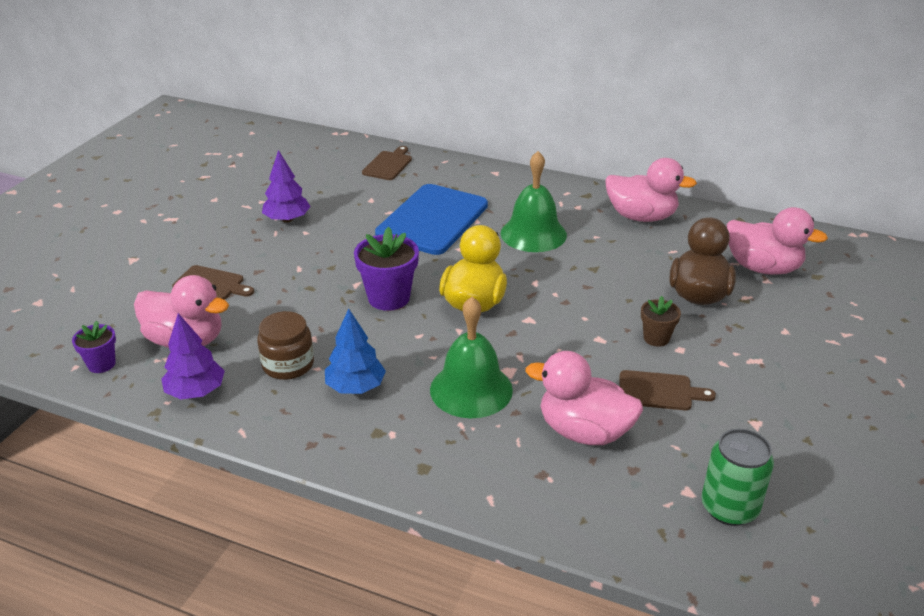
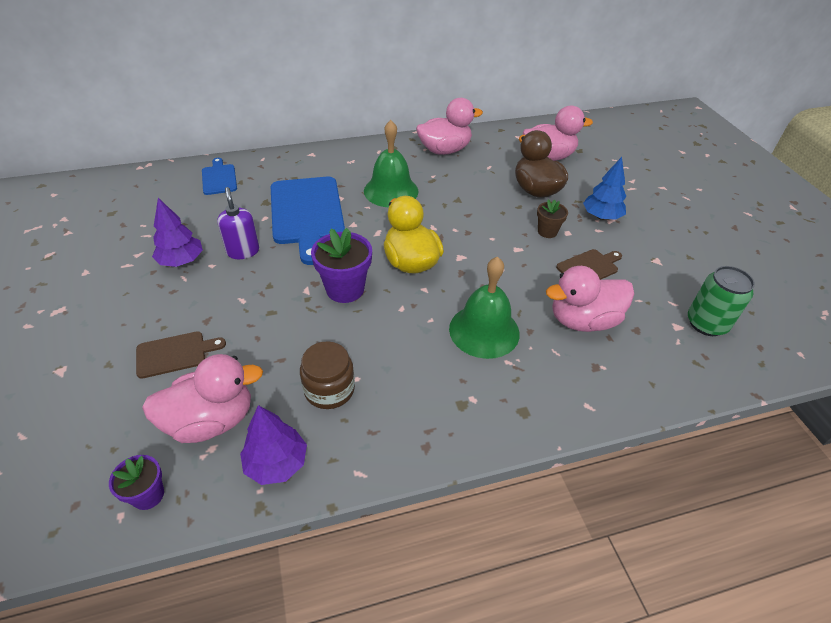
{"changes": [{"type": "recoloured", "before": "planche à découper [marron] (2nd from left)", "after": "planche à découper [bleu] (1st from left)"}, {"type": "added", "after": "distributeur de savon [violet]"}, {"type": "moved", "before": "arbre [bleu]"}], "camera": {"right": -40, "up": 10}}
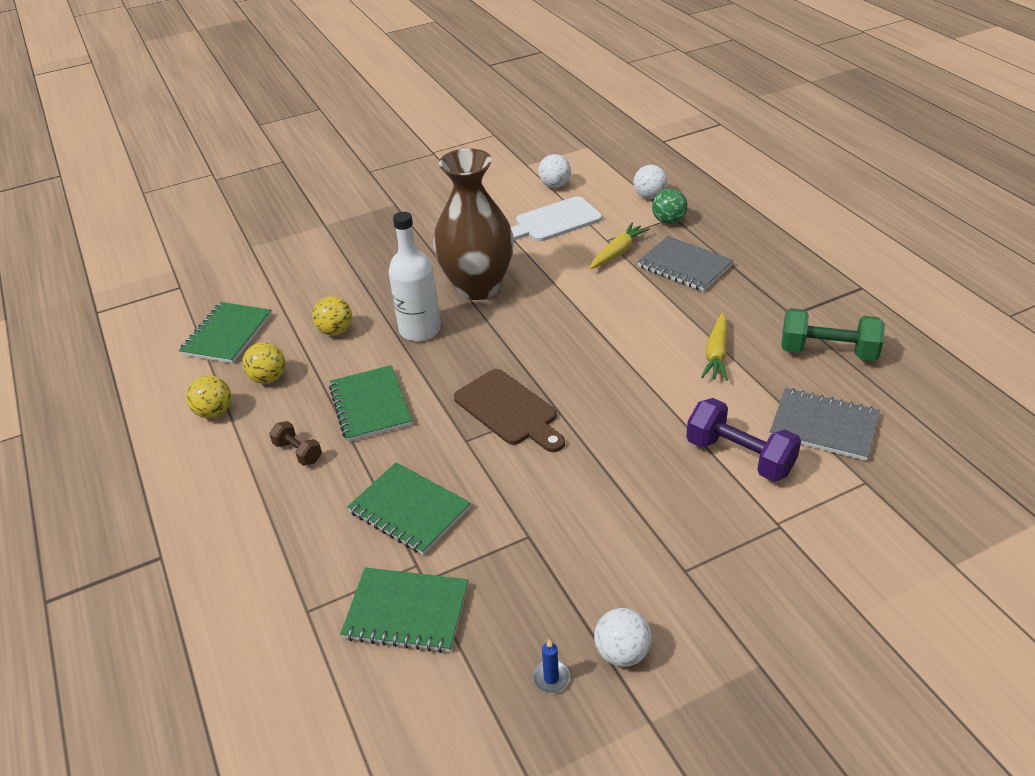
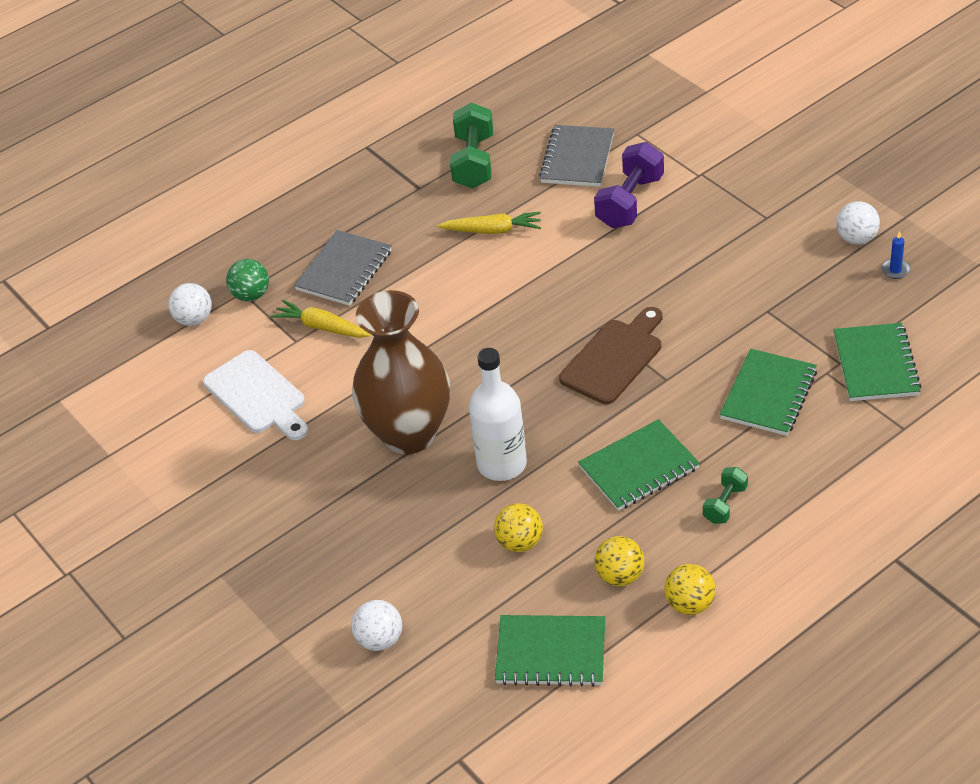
{"changes": [{"type": "moved", "before": "balle [blanc] (1st from left in the first image)", "after": "balle [blanc] (2nd from left)"}, {"type": "recoloured", "before": "haltère [marron]", "after": "haltère [vert] (2nd from left)"}], "camera": {"right": -100, "up": 5}}
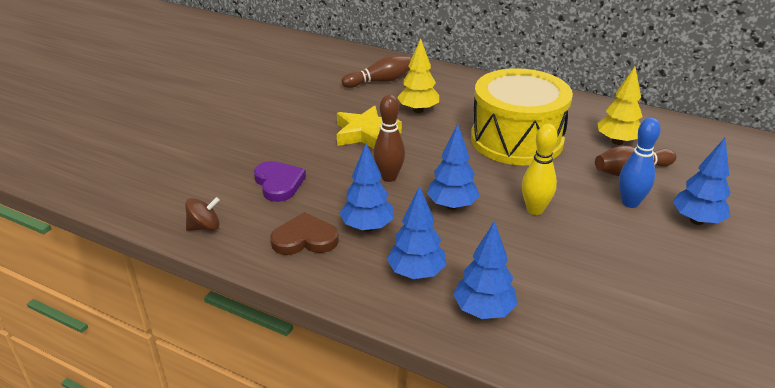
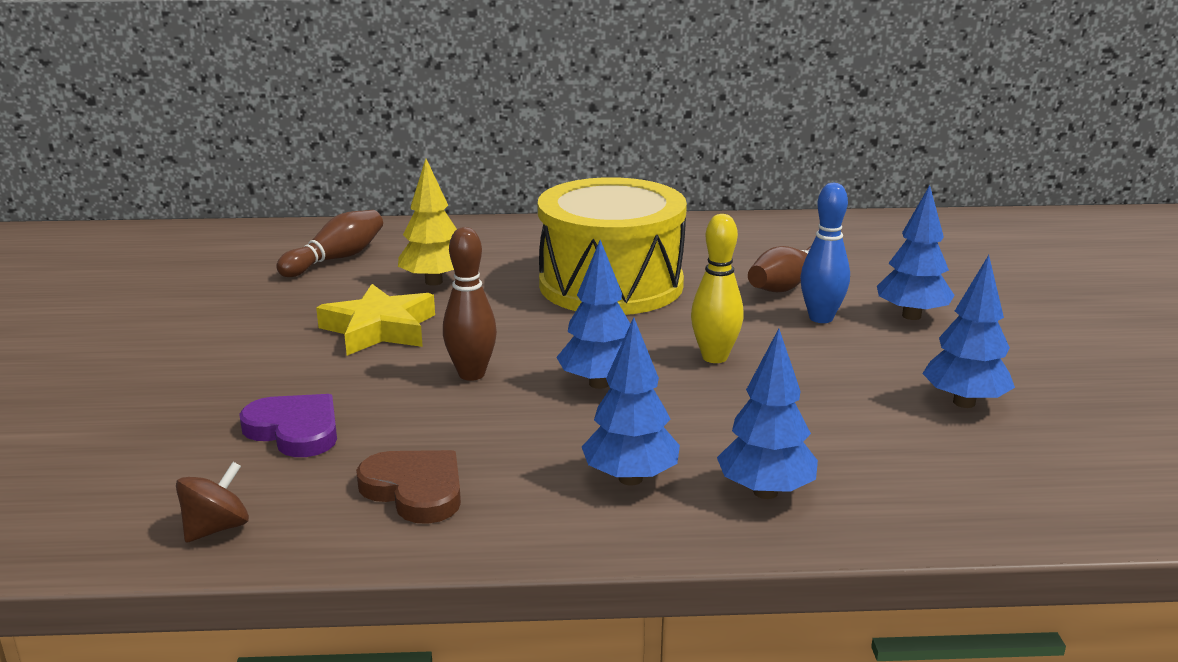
{"changes": [{"type": "turned", "before": "cœur [marron]", "turn": 75}, {"type": "moved", "before": "arbre [bleu] (1st from left in the first image)", "after": "arbre [bleu] (5th from left)"}, {"type": "removed", "before": "arbre [jaune] (2nd from left)"}], "camera": {"right": -30, "up": -10}}
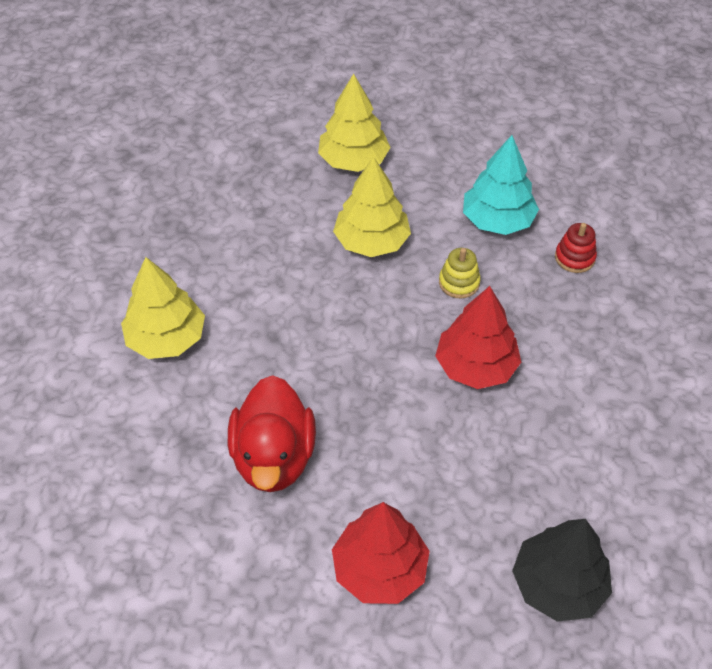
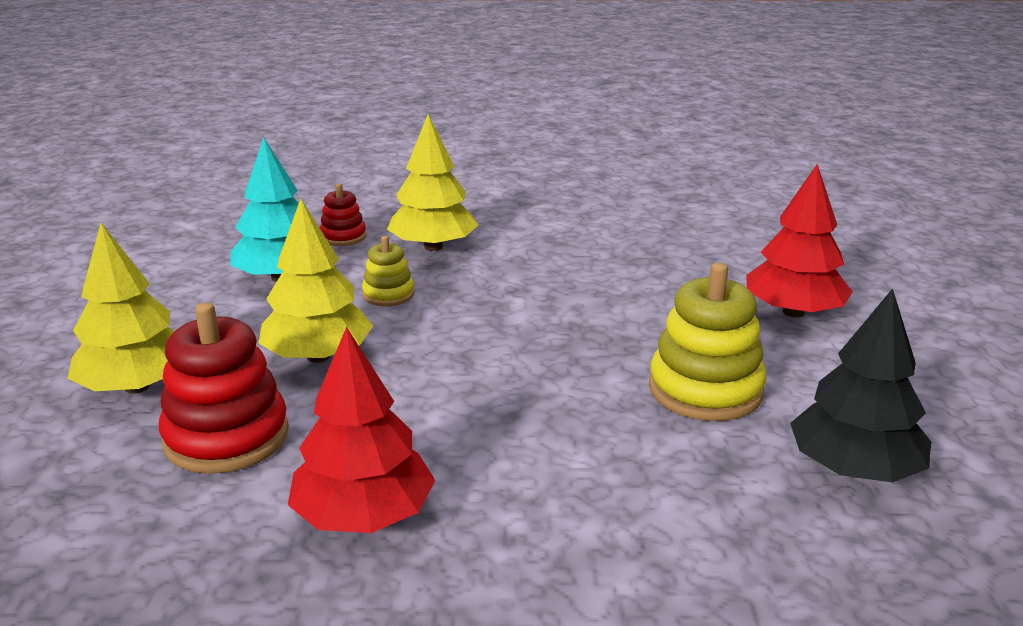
{"changes": [{"type": "added", "after": "jouet à empiler [rouge] (1st from left)"}, {"type": "moved", "before": "arbre [rouge] (2nd from left in the first image)", "after": "arbre [rouge] (1st from left)"}, {"type": "moved", "before": "arbre [jaune] (1st from left in the first image)", "after": "arbre [jaune] (3rd from left)"}, {"type": "replaced", "before": "canard [rouge]", "after": "jouet à empiler [jaune] (2nd from left)"}, {"type": "moved", "before": "arbre [noir]"}], "camera": {"right": -100, "up": -25}}
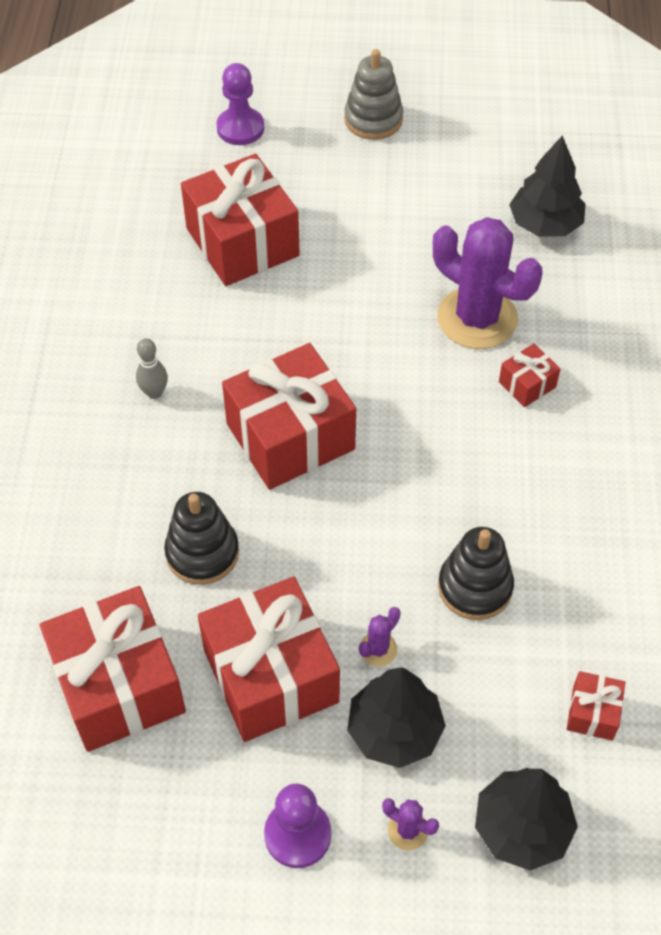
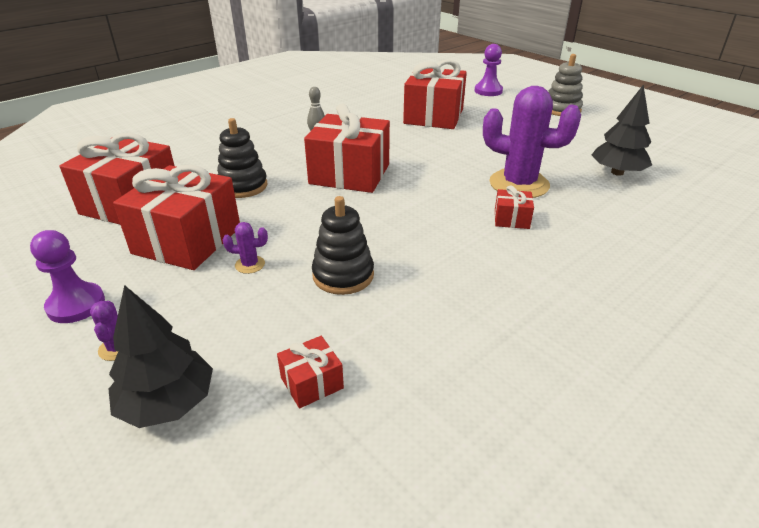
{"changes": [{"type": "turned", "before": "cactus [violet] (3rd from left)", "turn": -60}, {"type": "removed", "before": "arbre [noir] (1st from left)"}], "camera": {"right": 45, "up": -20}}
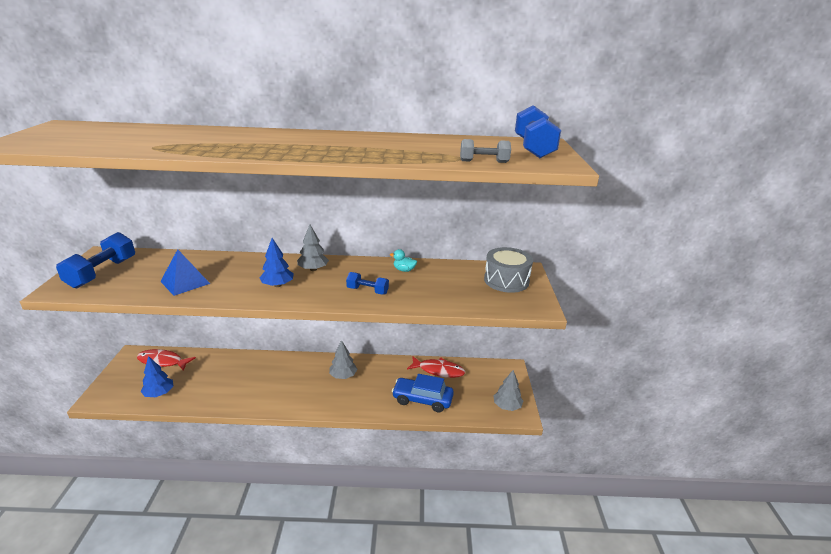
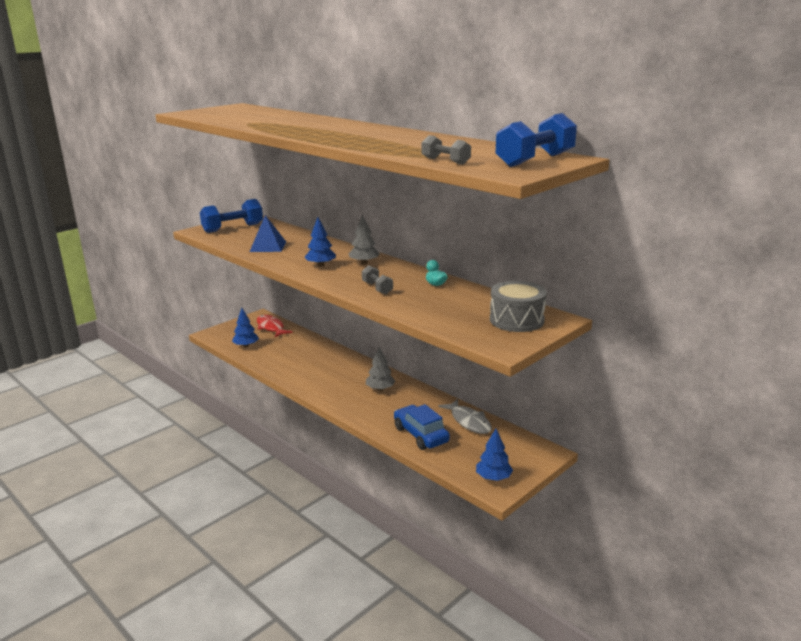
{"changes": [{"type": "recoloured", "before": "haltère [bleu] (2nd from left)", "after": "haltère [gris] (1st from left)"}, {"type": "recoloured", "before": "poisson [rouge] (2nd from left)", "after": "poisson [gris]"}, {"type": "recoloured", "before": "arbre [gris] (3rd from left)", "after": "arbre [bleu] (3rd from left)"}], "camera": {"right": 45, "up": -5}}
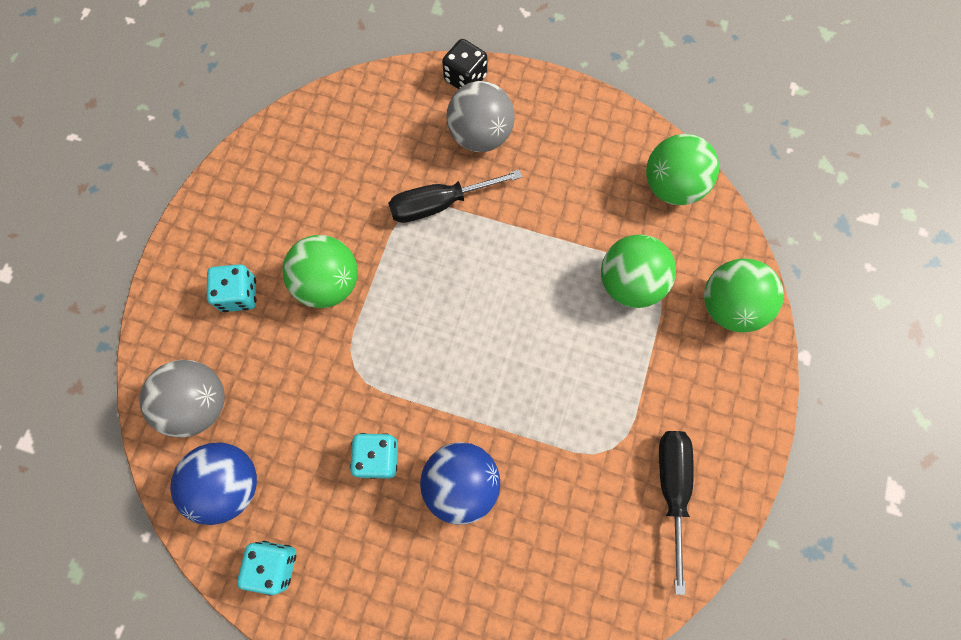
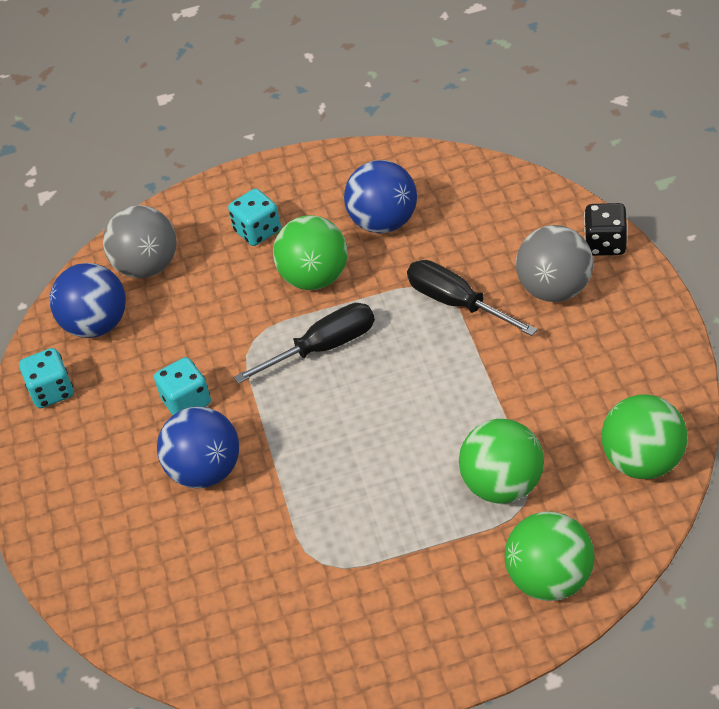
{"changes": [{"type": "moved", "before": "tournevis [noir] (2nd from left in the first image)", "after": "tournevis [noir] (1st from left)"}, {"type": "added", "after": "balle [bleu] (3rd from left)"}], "camera": {"right": 65, "up": -25}}
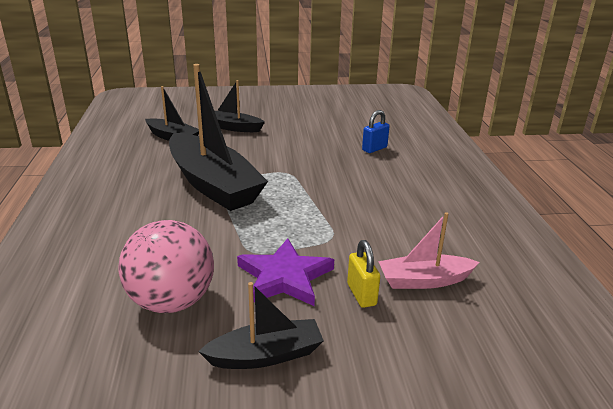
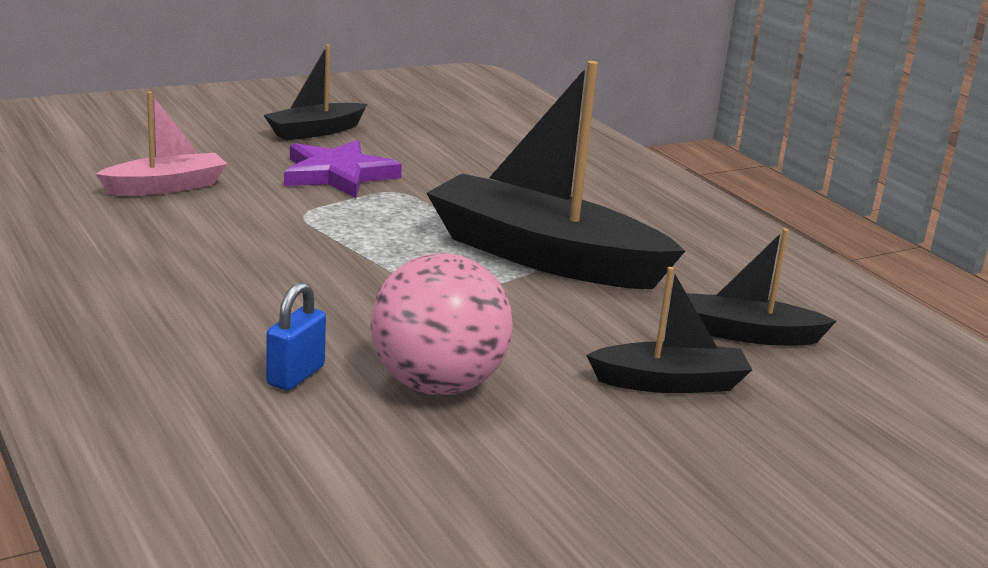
{"changes": [{"type": "moved", "before": "balle [rose]"}, {"type": "removed", "before": "cadenas [jaune]"}], "camera": {"right": 155, "up": -5}}
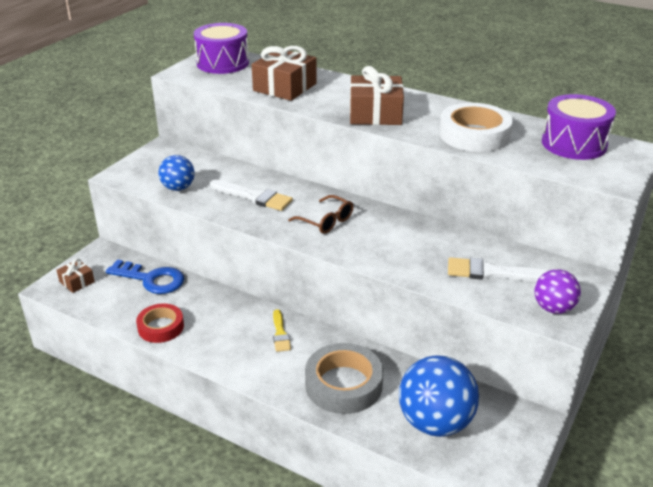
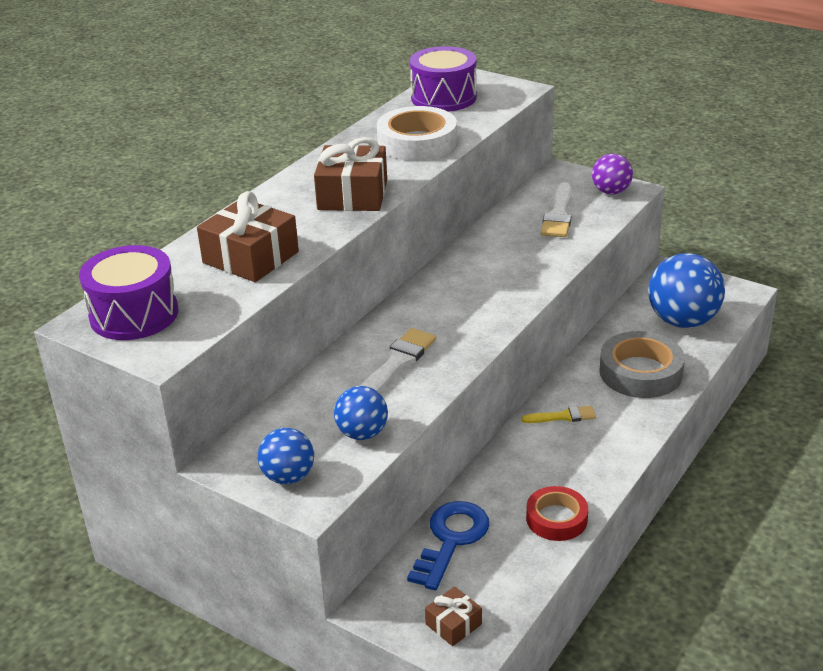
{"changes": [{"type": "added", "after": "balle [bleu] (1st from left)"}, {"type": "removed", "before": "lunettes [marron]"}], "camera": {"right": -85, "up": 0}}
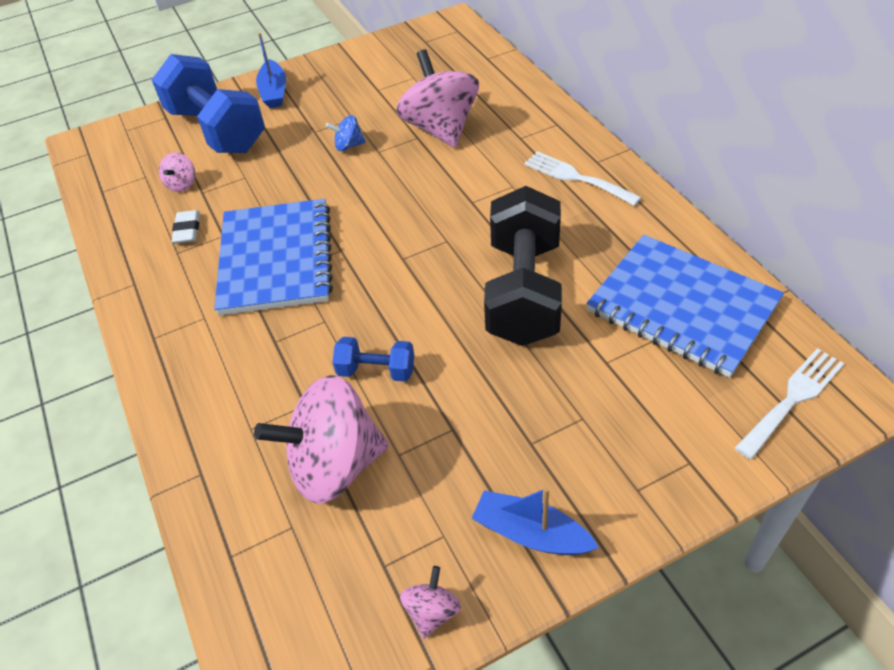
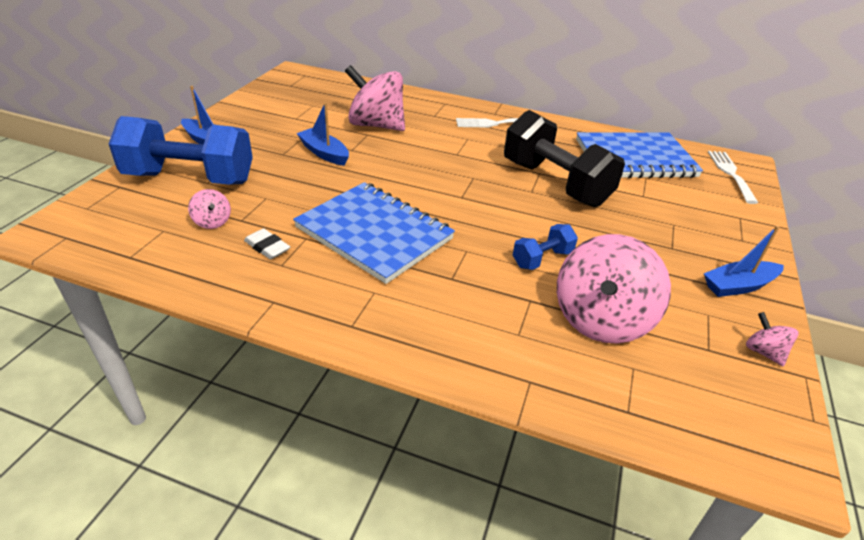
{"changes": [{"type": "replaced", "before": "toupie [bleu]", "after": "bateau [bleu] (2nd from left)"}], "camera": {"right": -50, "up": -10}}
